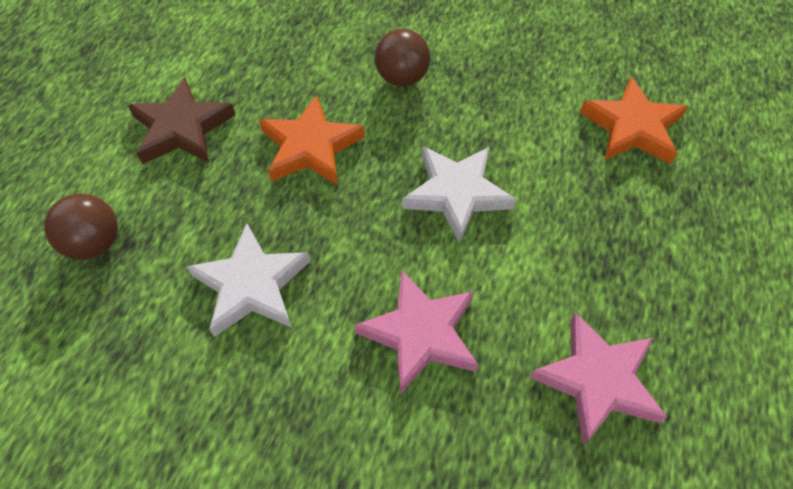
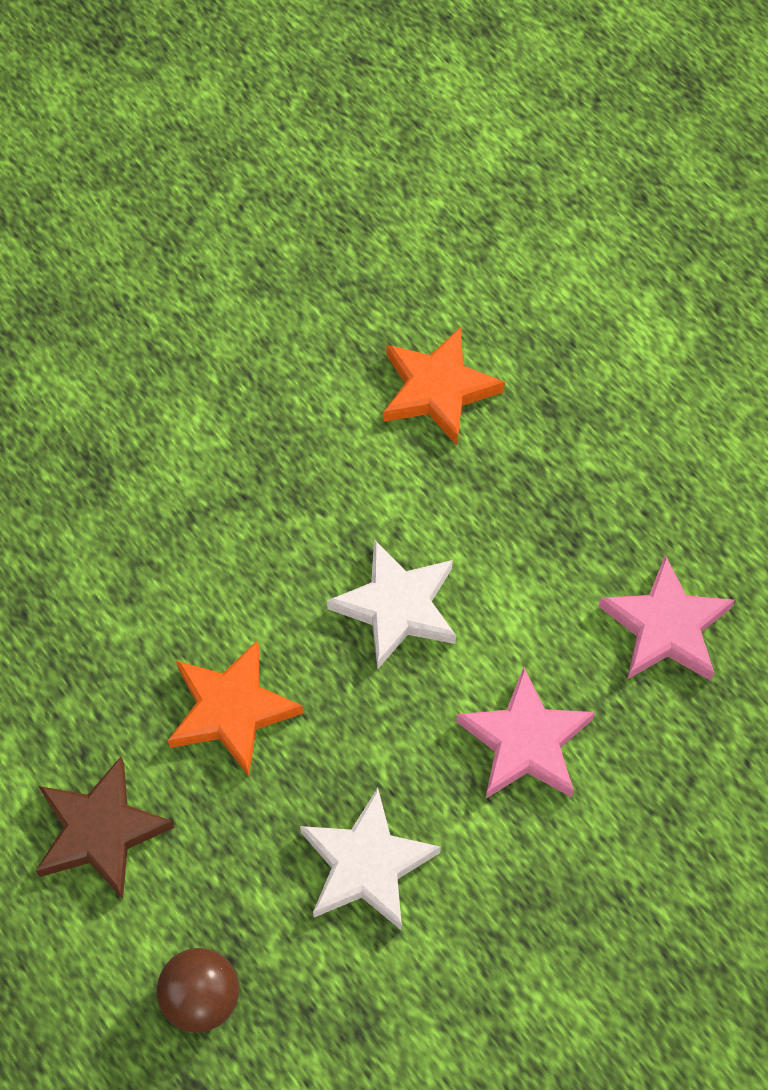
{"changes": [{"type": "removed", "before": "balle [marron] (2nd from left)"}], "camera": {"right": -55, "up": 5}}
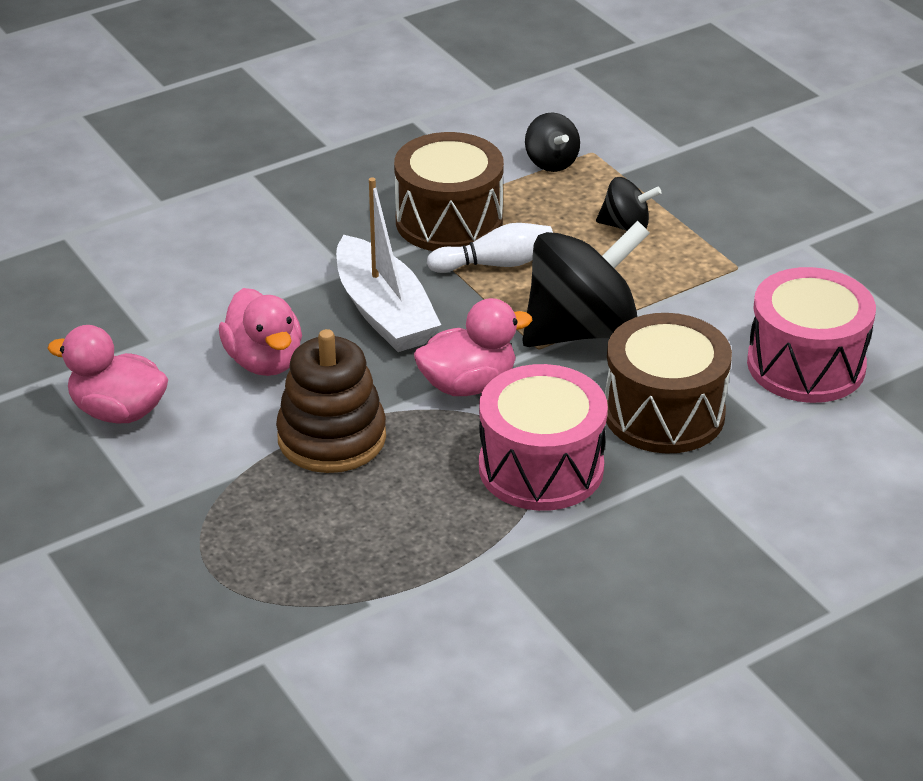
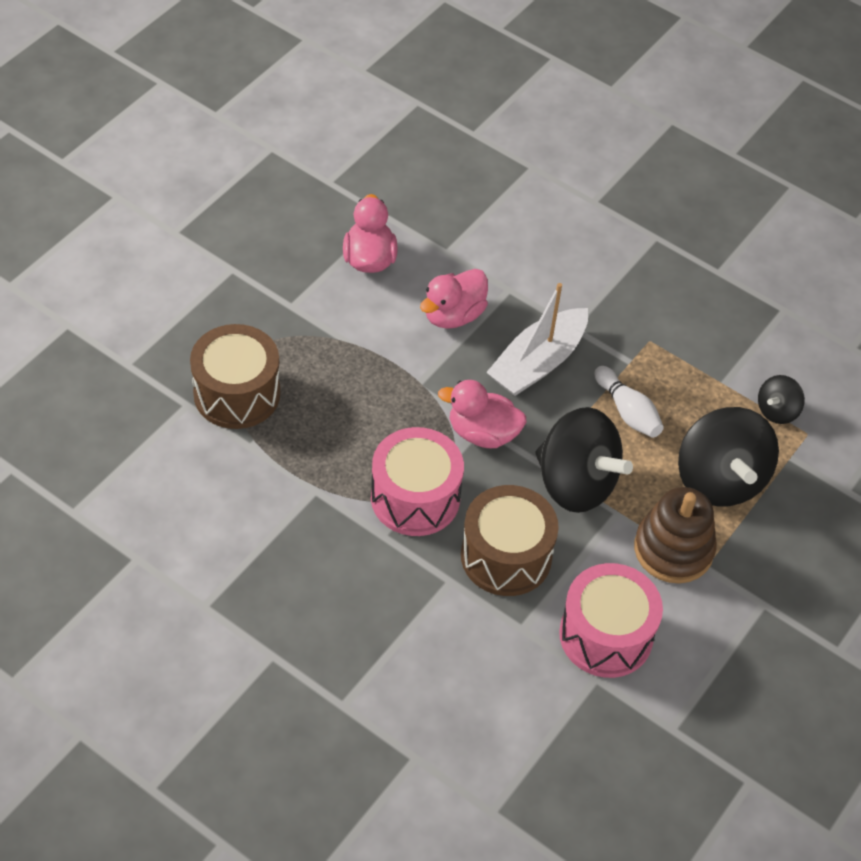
{"changes": [{"type": "moved", "before": "tambour [marron] (1st from left)"}, {"type": "turned", "before": "canard [rose] (3rd from left)", "turn": 150}, {"type": "moved", "before": "jouet à empiler [marron]"}, {"type": "resized", "before": "toupie [noir] (3rd from left in the first image)", "scale": 2.05}], "camera": {"right": 65, "up": 15}}
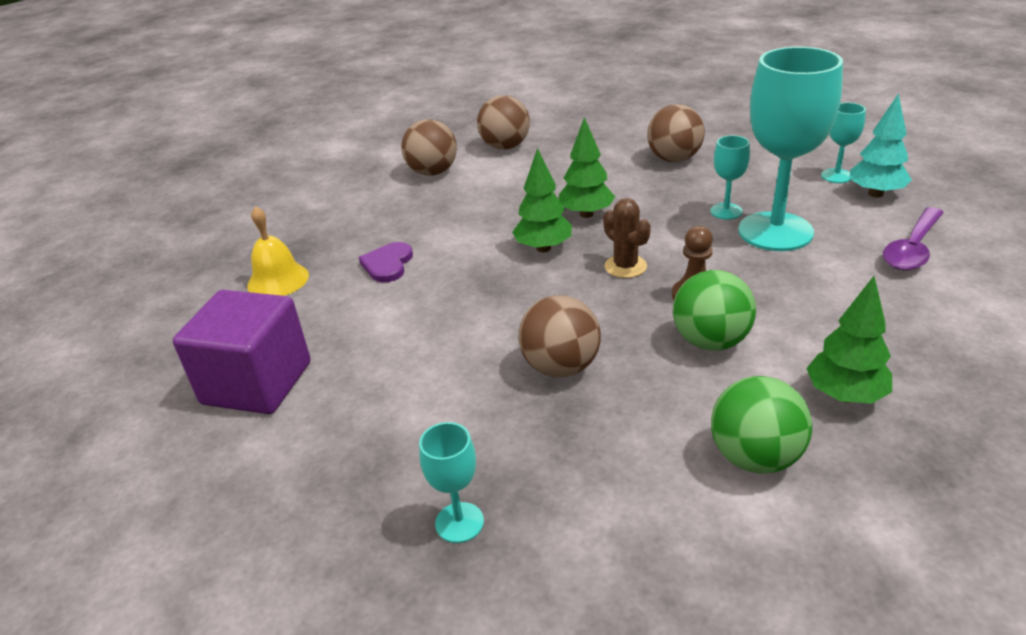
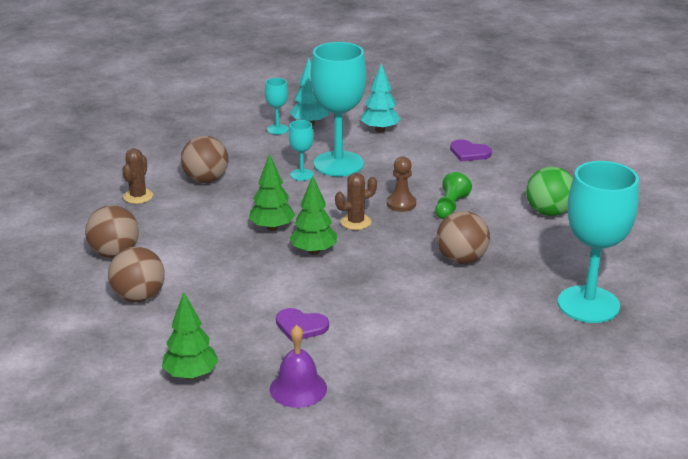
{"changes": [{"type": "added", "after": "cactus [marron] (1st from left)"}, {"type": "moved", "before": "arbre [vert] (3rd from left in the first image)", "after": "arbre [vert] (1st from left)"}, {"type": "recoloured", "before": "cloche [jaune]", "after": "cloche [violet]"}, {"type": "replaced", "before": "cuillère [violet]", "after": "arbre [turquoise] (2nd from left)"}, {"type": "replaced", "before": "balle [vert] (1st from left)", "after": "pion [vert]"}, {"type": "added", "after": "cœur [violet] (2nd from left)"}, {"type": "resized", "before": "verre à pied [turquoise] (1st from left in the first image)", "scale": 2.21}, {"type": "removed", "before": "cube [violet]"}], "camera": {"right": -85, "up": -5}}
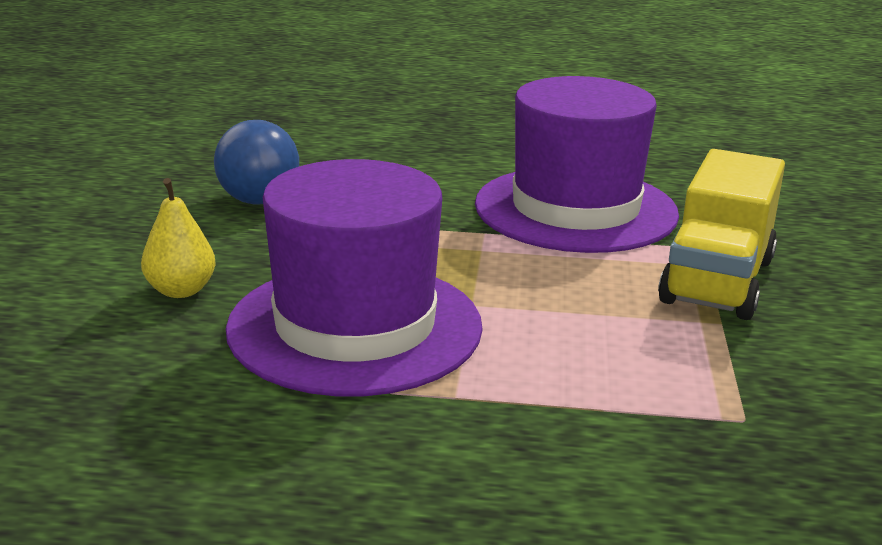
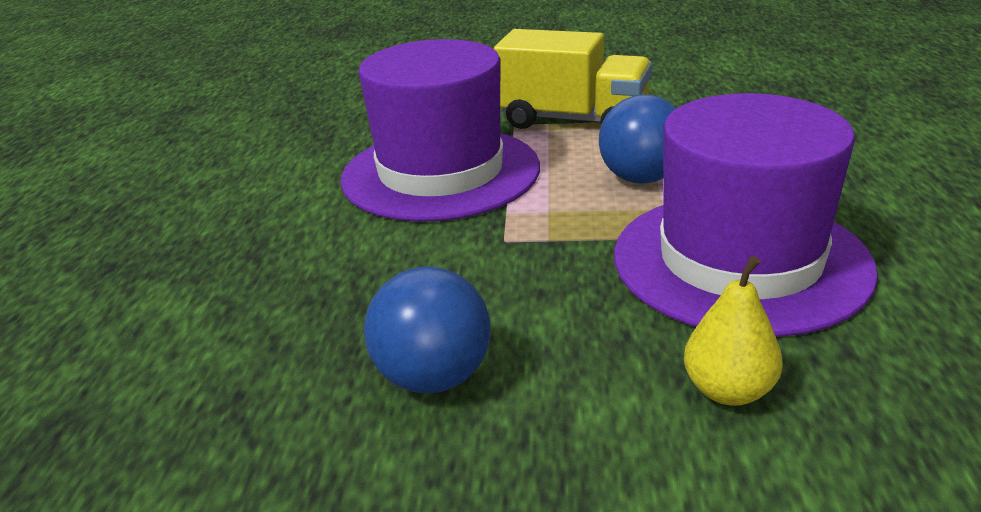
{"changes": [{"type": "added", "after": "balle [bleu] (2nd from left)"}], "camera": {"right": -90, "up": 5}}
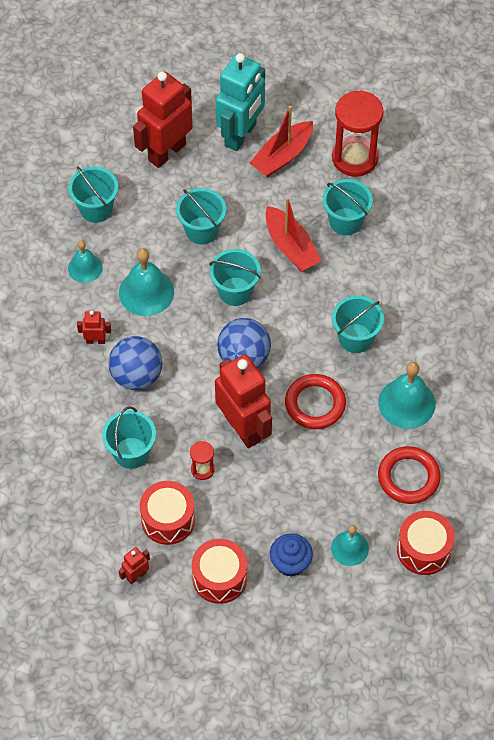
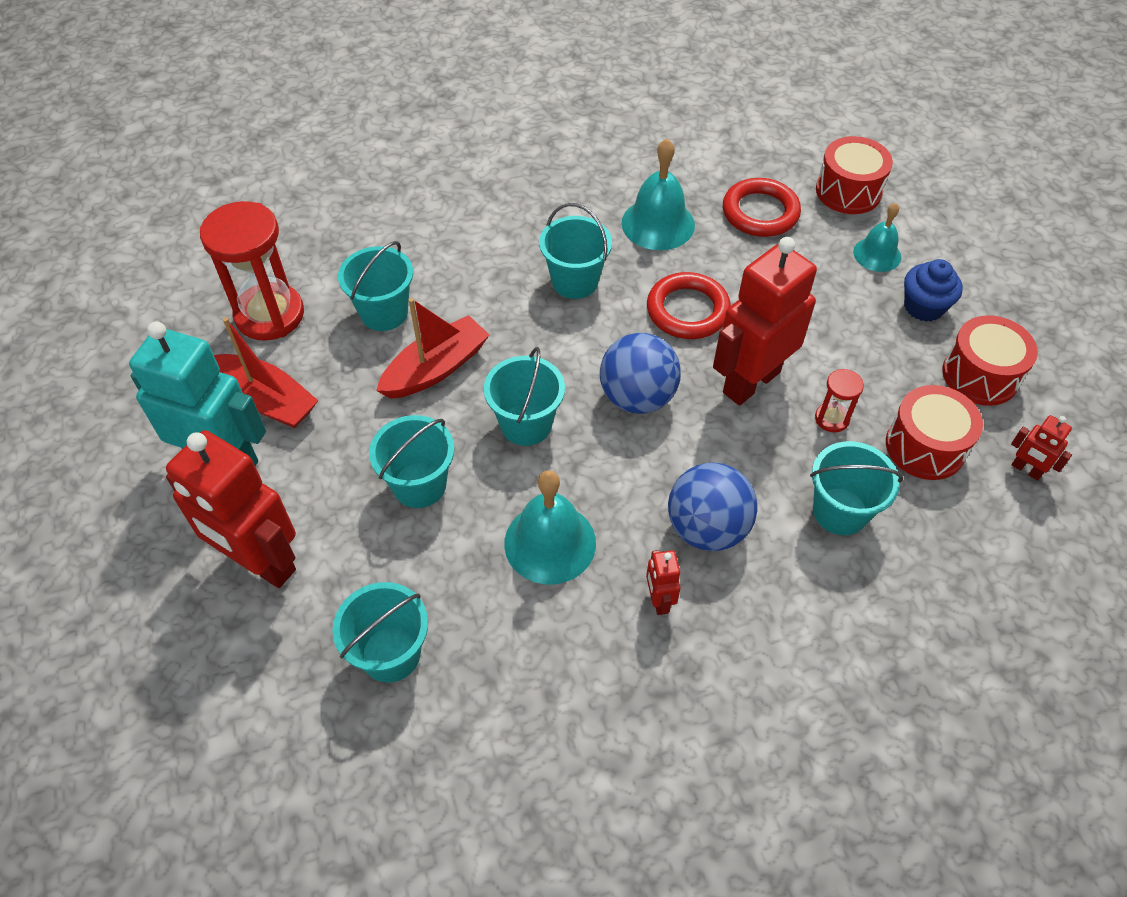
{"changes": [{"type": "removed", "before": "cloche [turquoise] (1st from left)"}], "camera": {"right": -100, "up": -5}}
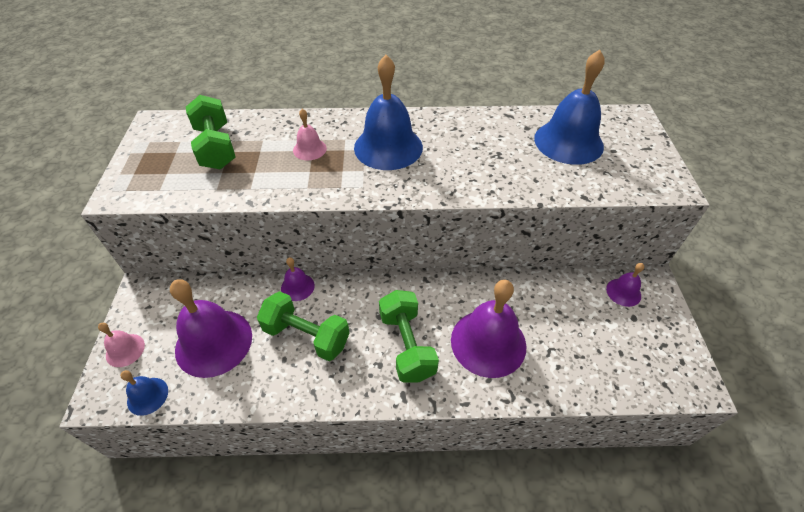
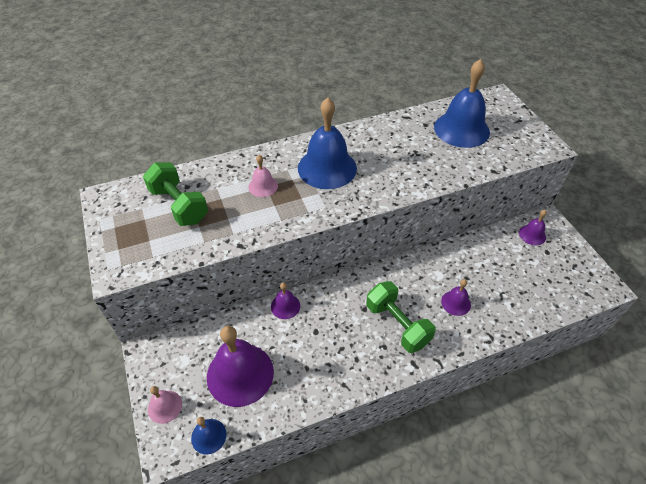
{"changes": [{"type": "resized", "before": "cloche [violet] (3rd from left)", "scale": 0.48}, {"type": "removed", "before": "haltère [vert] (2nd from left)"}], "camera": {"right": -20, "up": 0}}
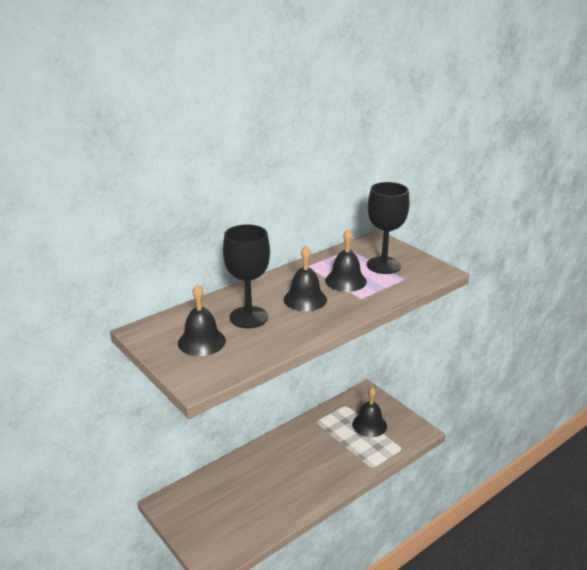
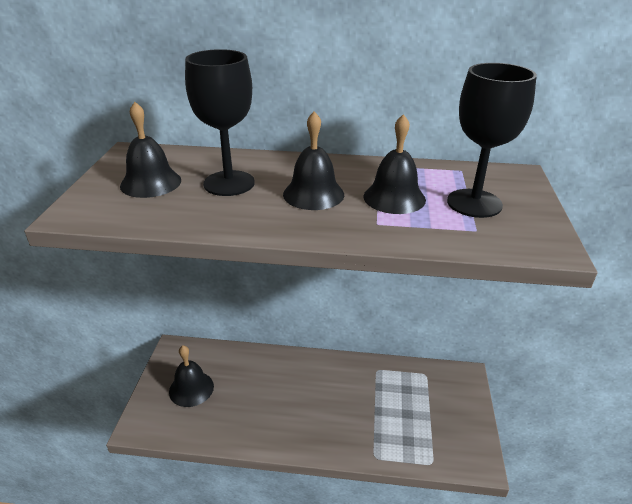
{"changes": [{"type": "moved", "before": "cloche [noir] (4th from left in the first image)", "after": "cloche [noir] (2nd from left)"}], "camera": {"right": 45, "up": 5}}
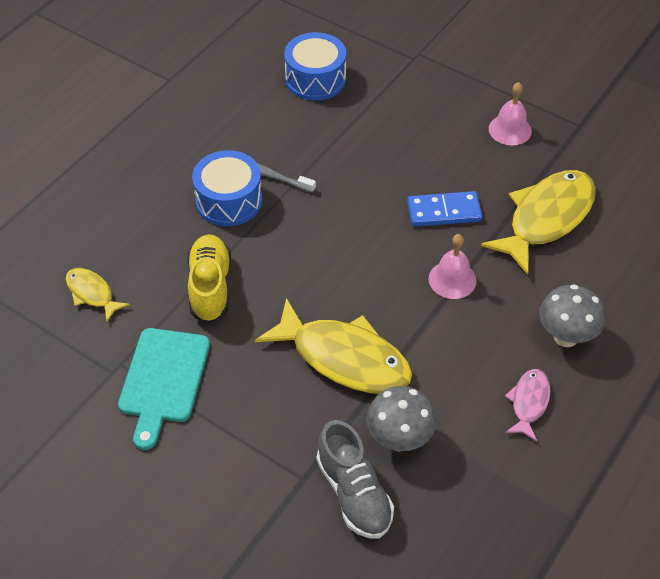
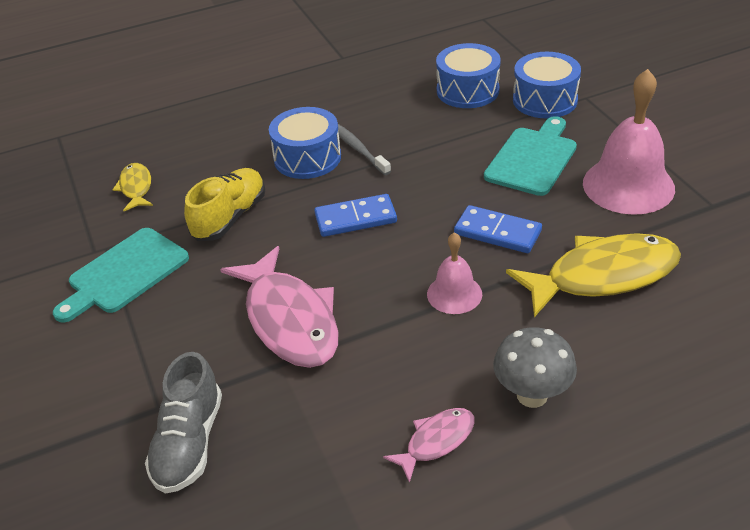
{"changes": [{"type": "recoloured", "before": "poisson [jaune] (2nd from left)", "after": "poisson [rose] (1st from left)"}, {"type": "added", "after": "domino [bleu] (1st from left)"}, {"type": "added", "after": "planche à découper [turquoise] (2nd from left)"}, {"type": "added", "after": "tambour [bleu] (3rd from left)"}, {"type": "resized", "before": "cloche [rose] (2nd from left)", "scale": 1.82}, {"type": "removed", "before": "champignon [gris] (1st from left)"}], "camera": {"right": 35, "up": -10}}
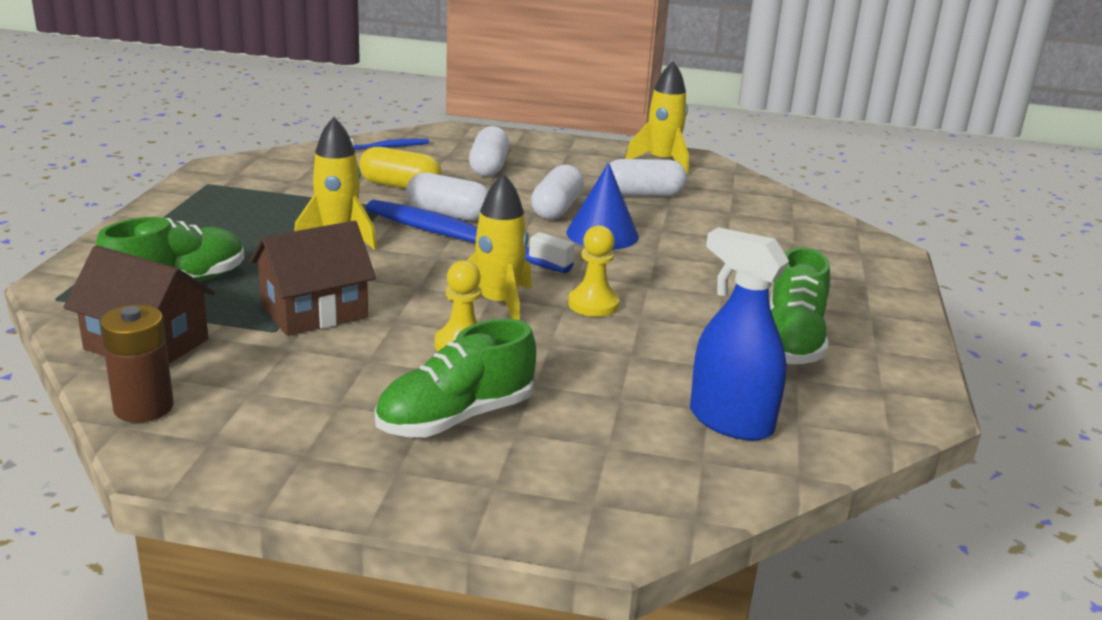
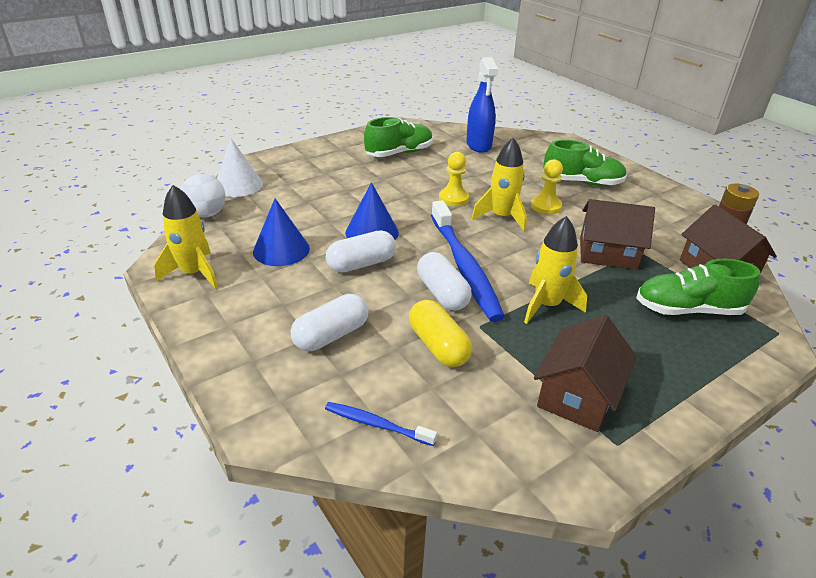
{"changes": [{"type": "added", "after": "balle [blanc]"}, {"type": "added", "after": "cône [blanc]"}, {"type": "replaced", "before": "gélule [blanc] (4th from left)", "after": "cône [bleu] (1st from left)"}, {"type": "added", "after": "maison [marron] (1st from left)"}], "camera": {"right": -135, "up": 10}}
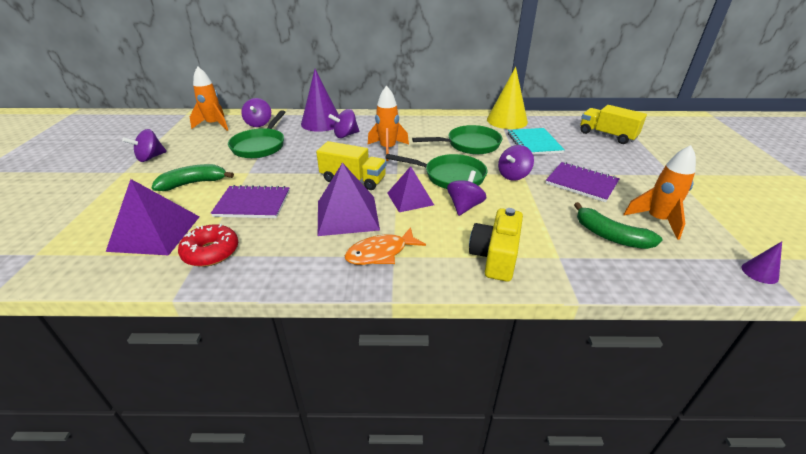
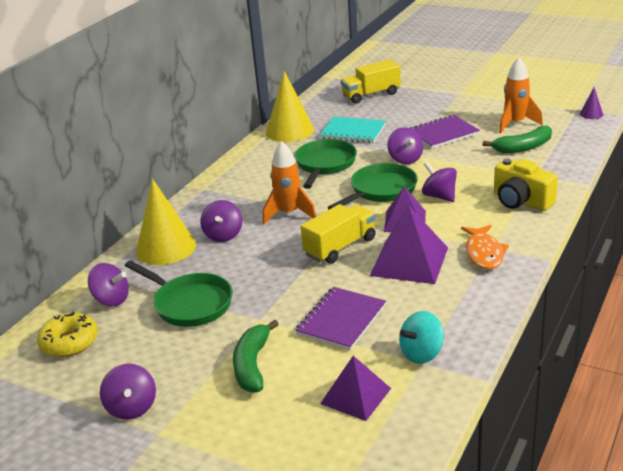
{"changes": [{"type": "replaced", "before": "fusée [orange] (1st from left)", "after": "beignet [jaune]"}, {"type": "recoloured", "before": "cône [violet] (1st from left)", "after": "cône [jaune] (1st from left)"}, {"type": "resized", "before": "pyramide [violet] (1st from left)", "scale": 0.66}, {"type": "replaced", "before": "beignet [rouge]", "after": "toupie [turquoise]"}], "camera": {"right": -60, "up": -5}}
